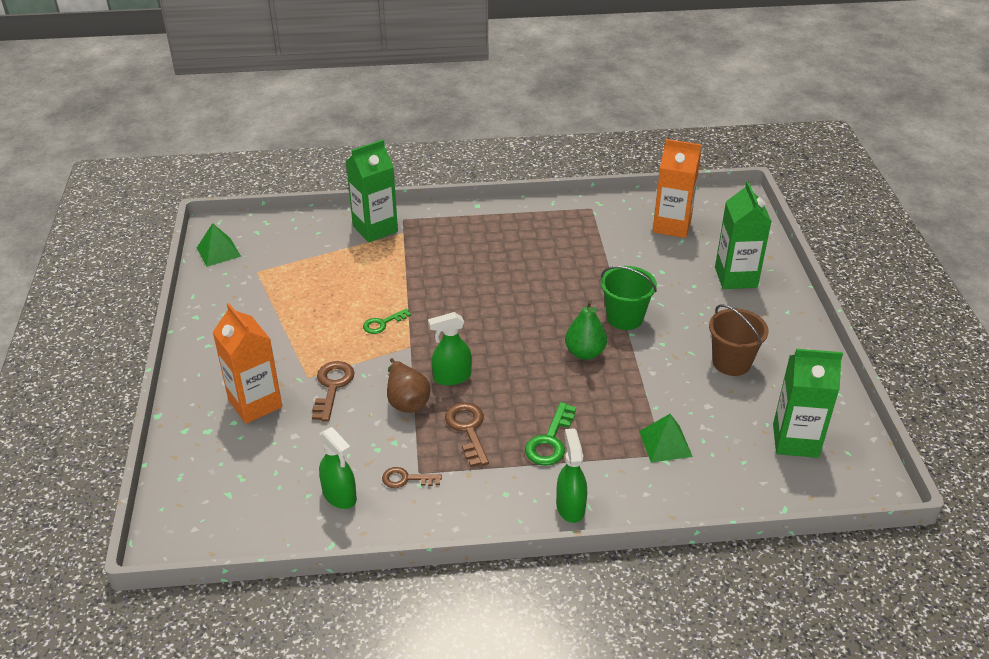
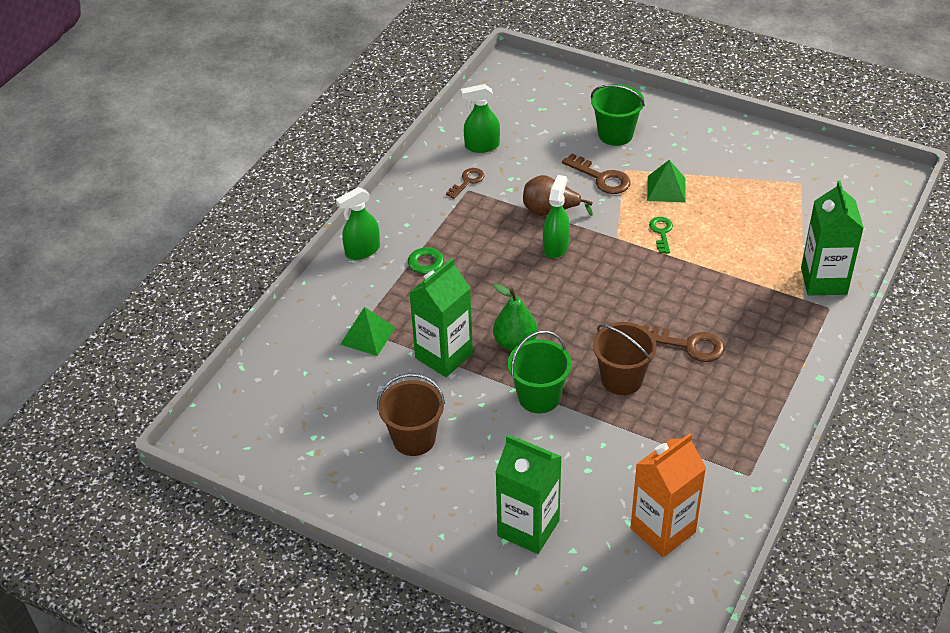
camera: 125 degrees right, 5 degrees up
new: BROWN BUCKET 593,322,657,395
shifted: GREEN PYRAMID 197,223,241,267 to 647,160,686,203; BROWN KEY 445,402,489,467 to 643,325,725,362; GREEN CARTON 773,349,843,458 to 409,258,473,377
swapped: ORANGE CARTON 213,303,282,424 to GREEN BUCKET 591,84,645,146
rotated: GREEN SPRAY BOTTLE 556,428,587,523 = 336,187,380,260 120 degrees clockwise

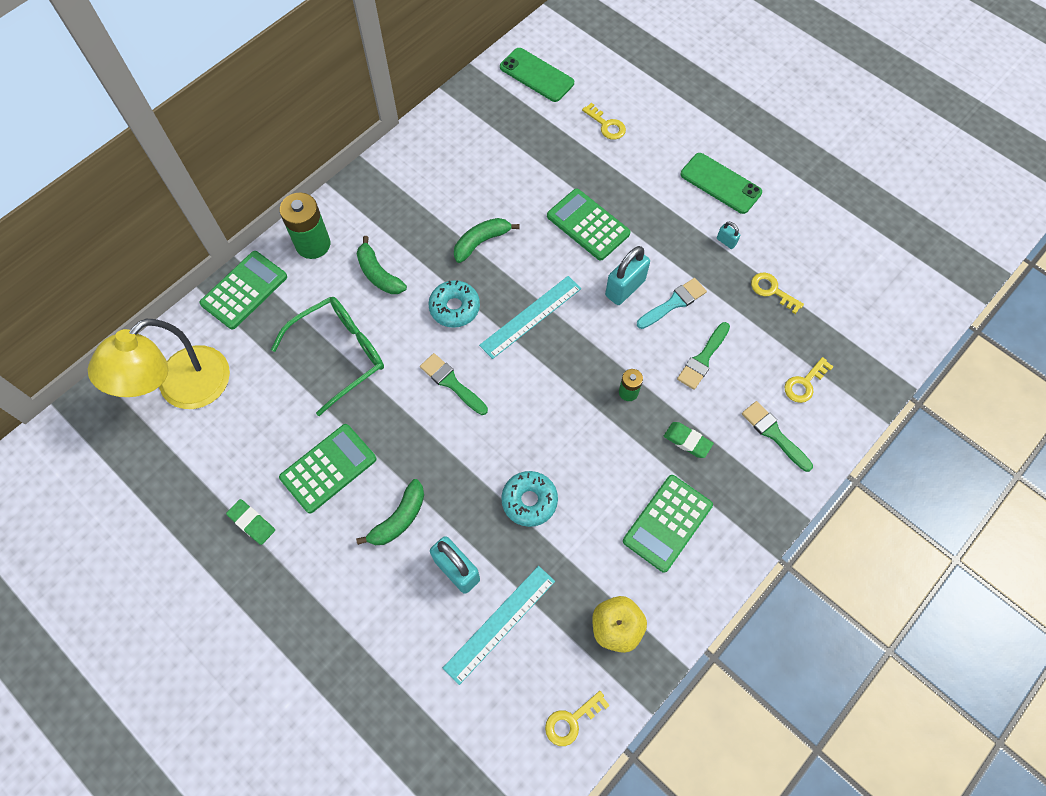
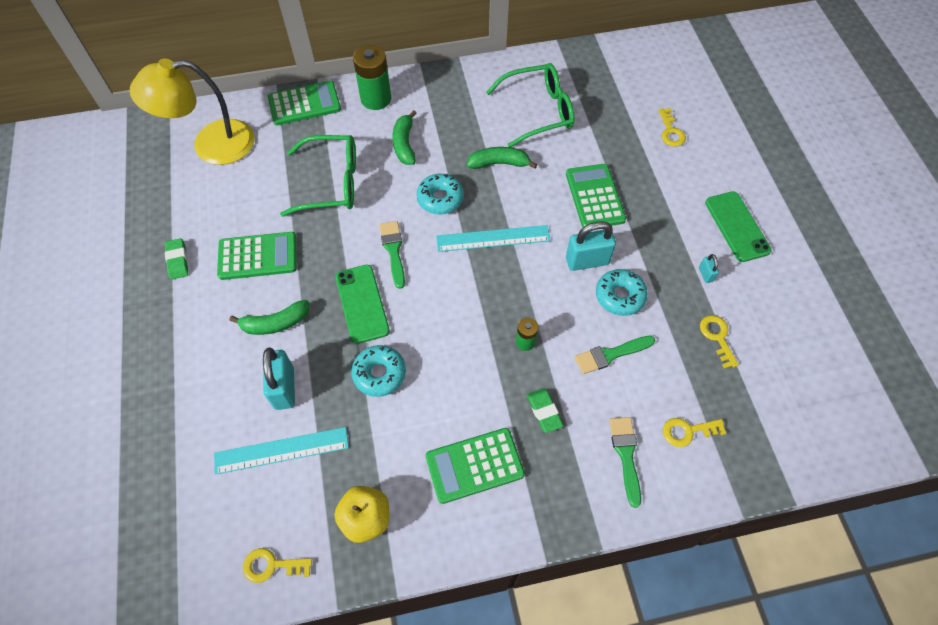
camera: 35 degrees right, 5 degrees down
new: GREEN GLASSES 486,63,575,147
shifted: GREEN PHONE 500,48,574,102 to 335,265,390,344
swapped: TURQUOISE BRUSH 637,278,707,329 to TURQUOISE DONUT 596,269,648,316

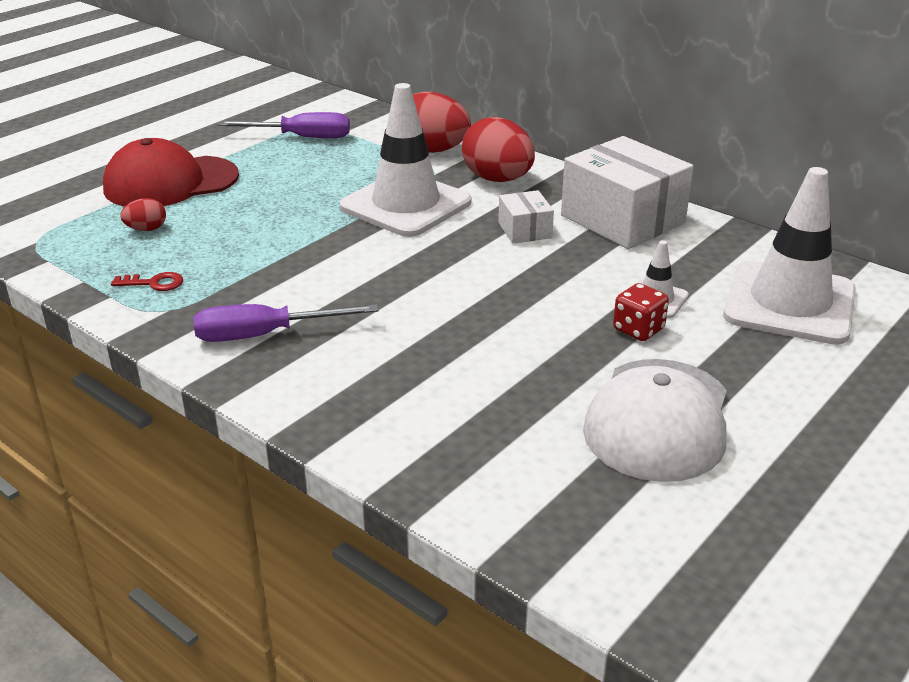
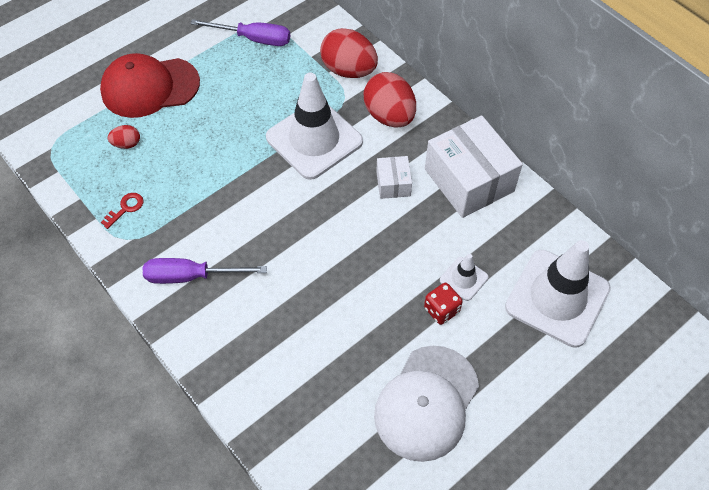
camera: 10 degrees right, 25 degrees up
rotated: RED KEY 111,272,183,291 = 101,193,144,229 60 degrees counterclockwise

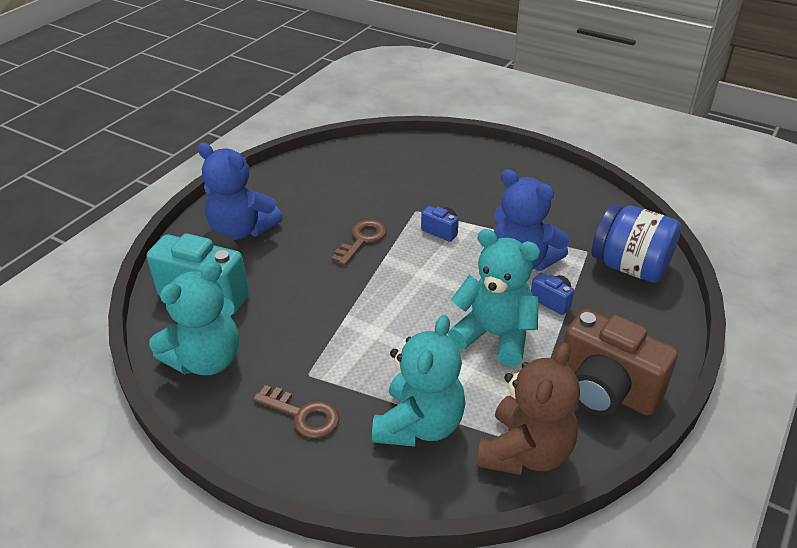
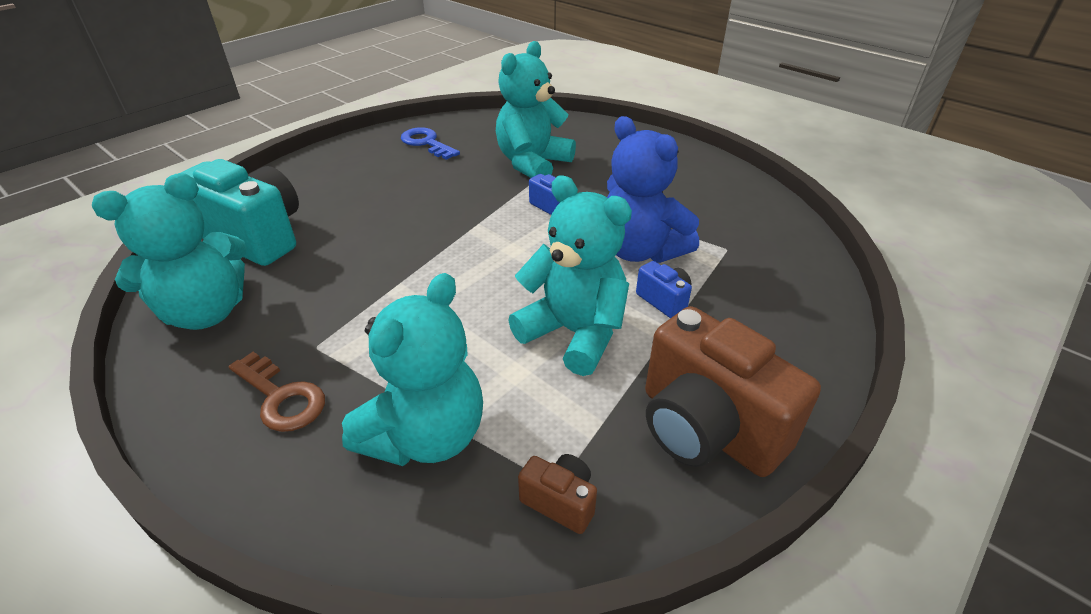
camera: 10 degrees right, 0 degrees up
gone: BLUE TEDDY BEAR 198,143,283,240; BROWN KEY 332,220,387,266; BLUE JAR 591,204,681,283
new: BLUE KEY 401,127,460,160; TURQUOISE TEDDY BEAR 496,41,576,178
swapped: BROWN TEDDY BEAR 477,343,580,475 to BROWN CAMERA 518,454,597,534

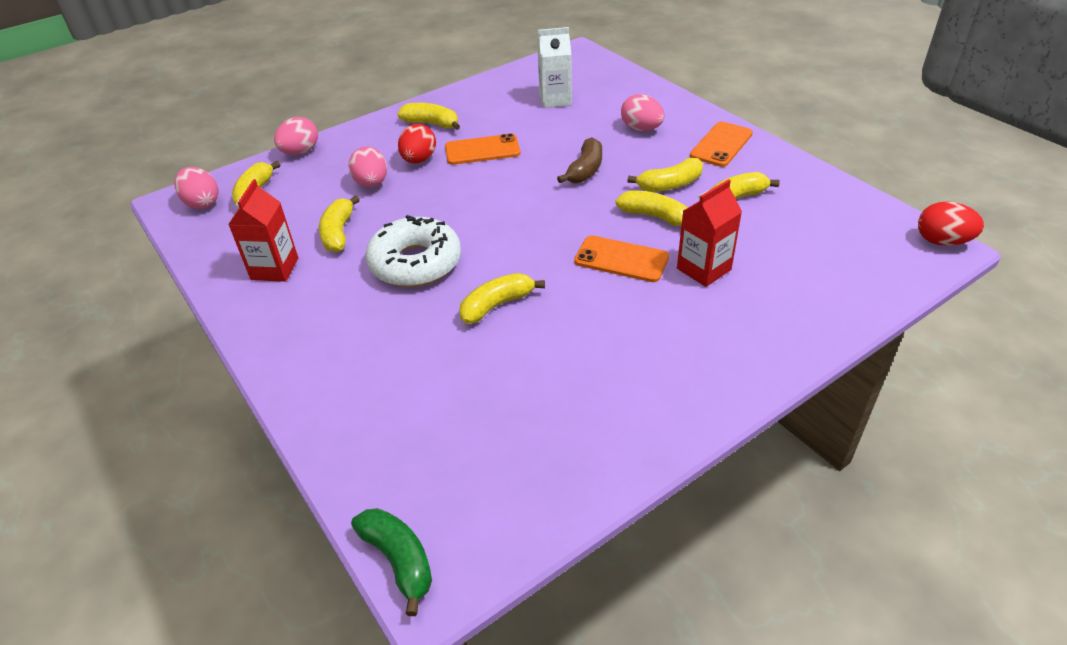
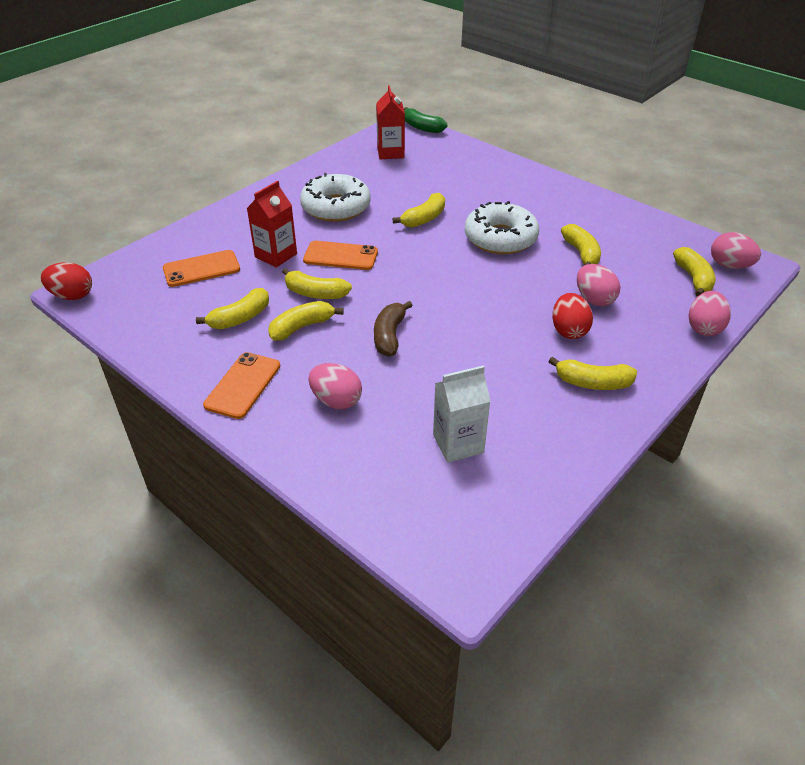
camera: 165 degrees right, 0 degrees up
new: WHITE DONUT 300,173,371,222
shifted: RED CARTON 228,179,298,282 to 376,85,405,159; ORANGE PHONE 445,133,521,165 to 163,250,240,287

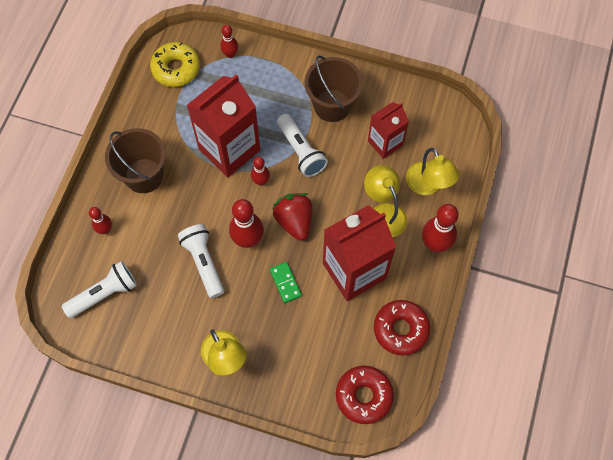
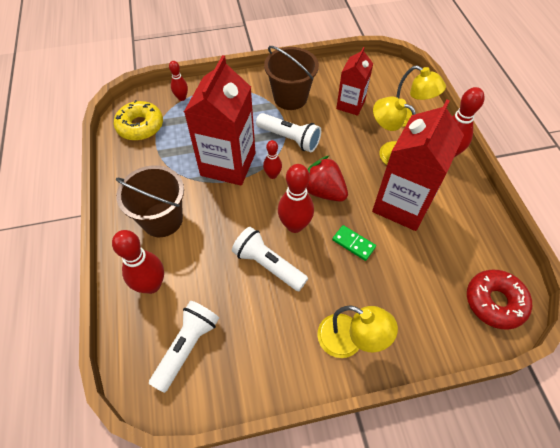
camera: 30 degrees left, 10 degrees down
gone: RED DONUT 374,300,430,356
scaled: RED BOWLING PIN 89,207,112,234 = 112,230,164,294 x1.75

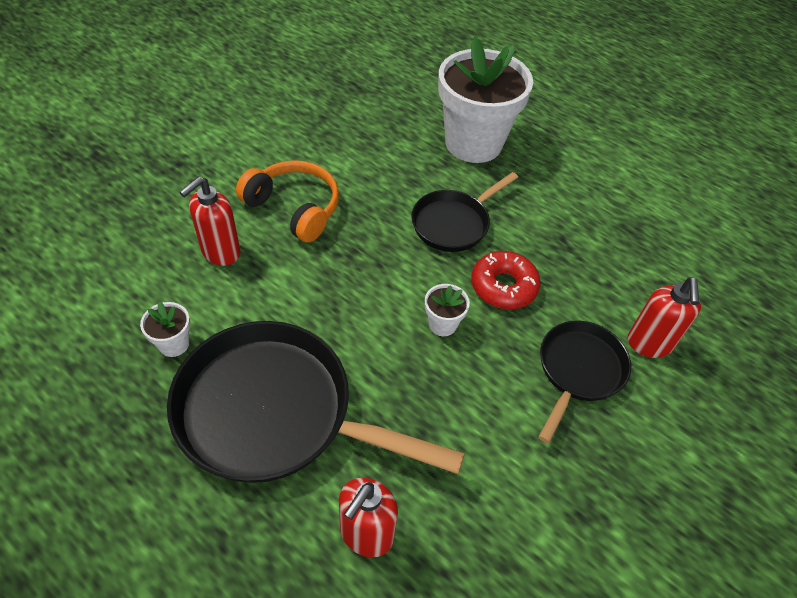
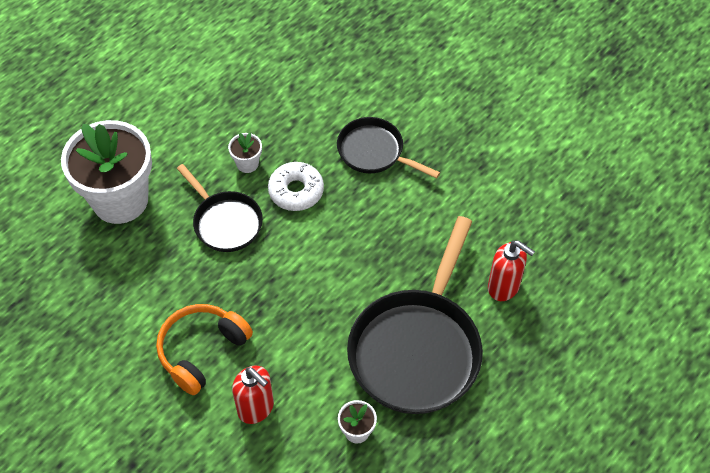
camera: 85 degrees left, 5 degrees up
gone: RED SOAP DISPENSER 628,277,701,358
shifted: WHITE FLOWER POT 425,284,470,336 to 228,133,262,173
repainted: RED DONUT 471,251,541,309 to WHITE DONUT 268,162,324,211

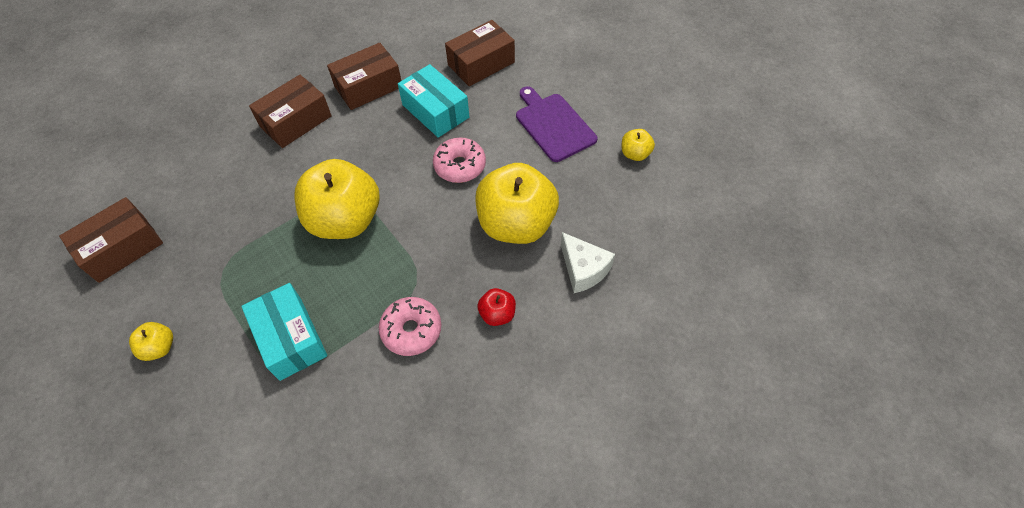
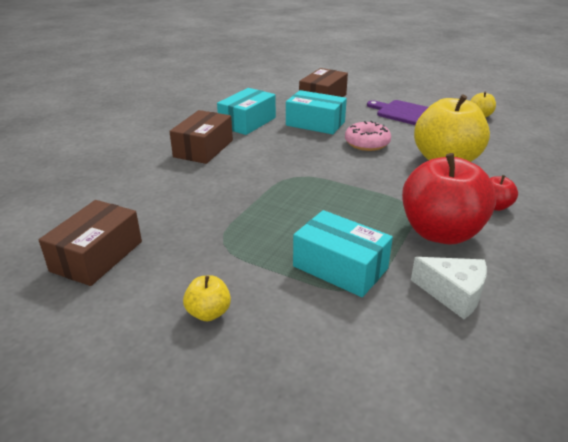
camera: 25 degrees left, 25 degrees down
gone: YELLOW APPLE 294,159,379,239
shifted: WHITE CHEESE 561,232,615,293 to 411,257,487,319
swapped: PINK DONUT 379,297,441,356 to RED APPLE 402,153,496,244
repainted: BROWN BOX 327,43,401,110 to TURQUOISE BOX 217,88,276,135

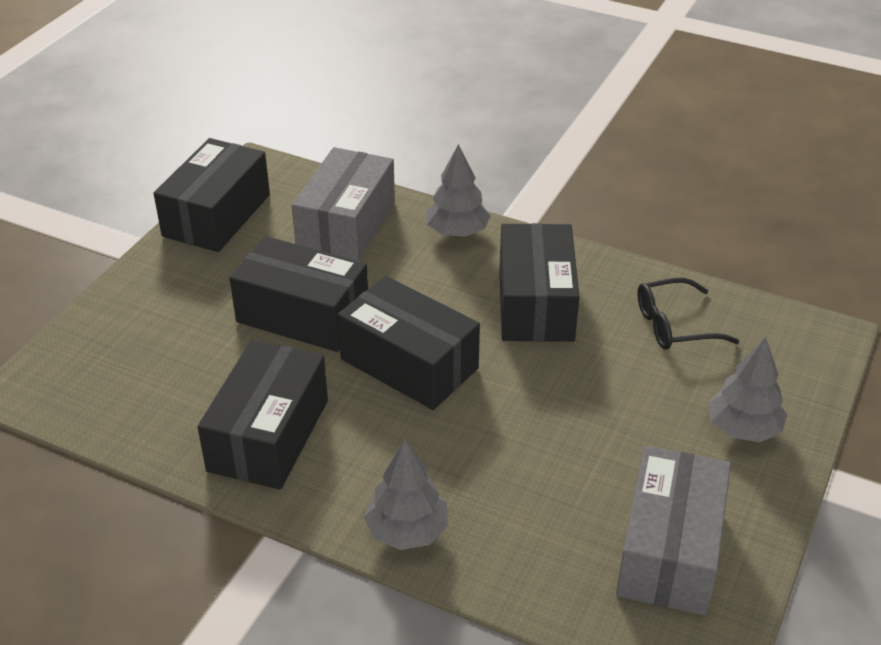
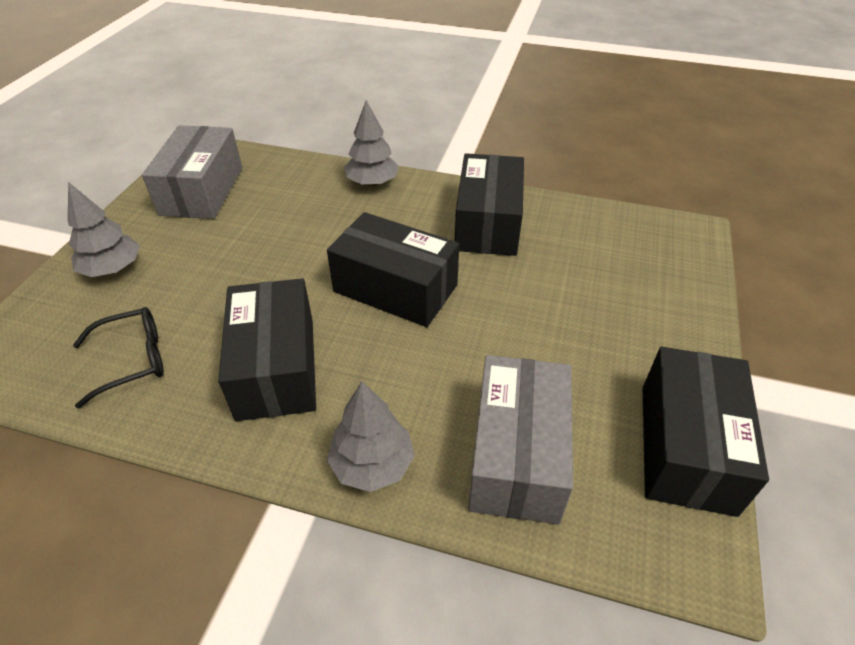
camera: 170 degrees right, 5 degrees up
gone: BLACK BOX 230,236,368,352

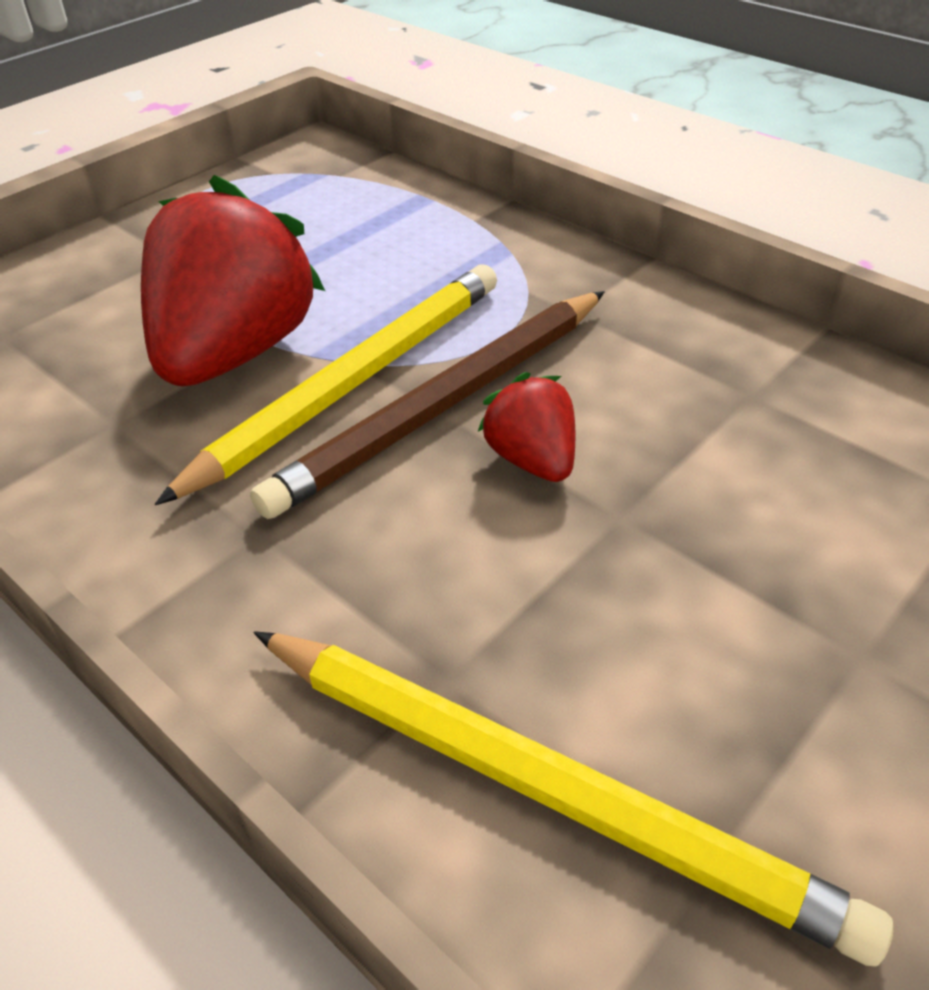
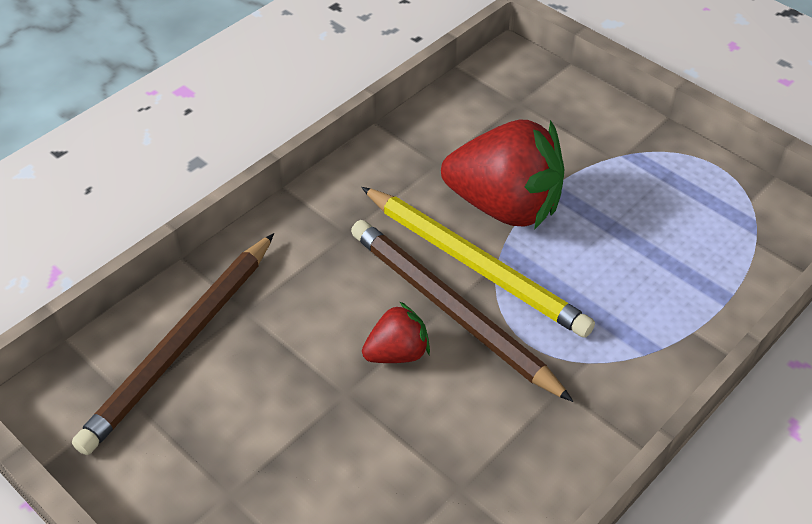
camera: 90 degrees right, 5 degrees up
repainted: YELLOW PENCIL 253,631,894,967 to BROWN PENCIL 72,233,274,455

